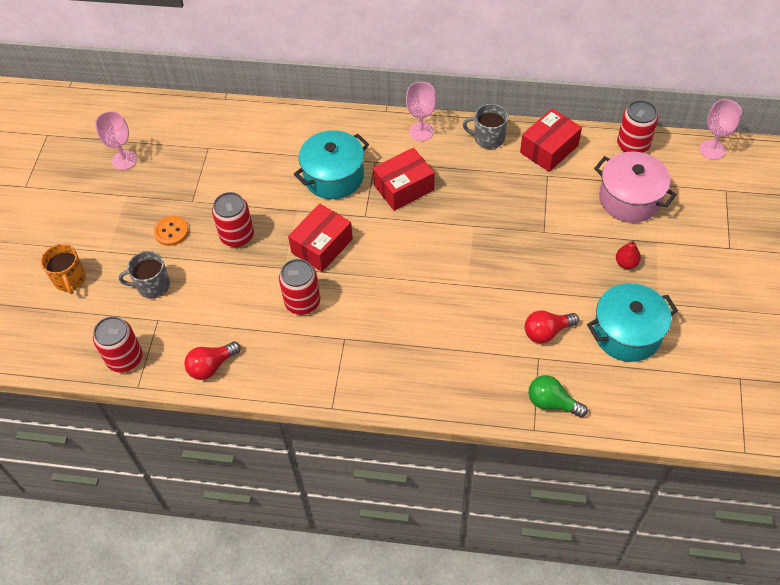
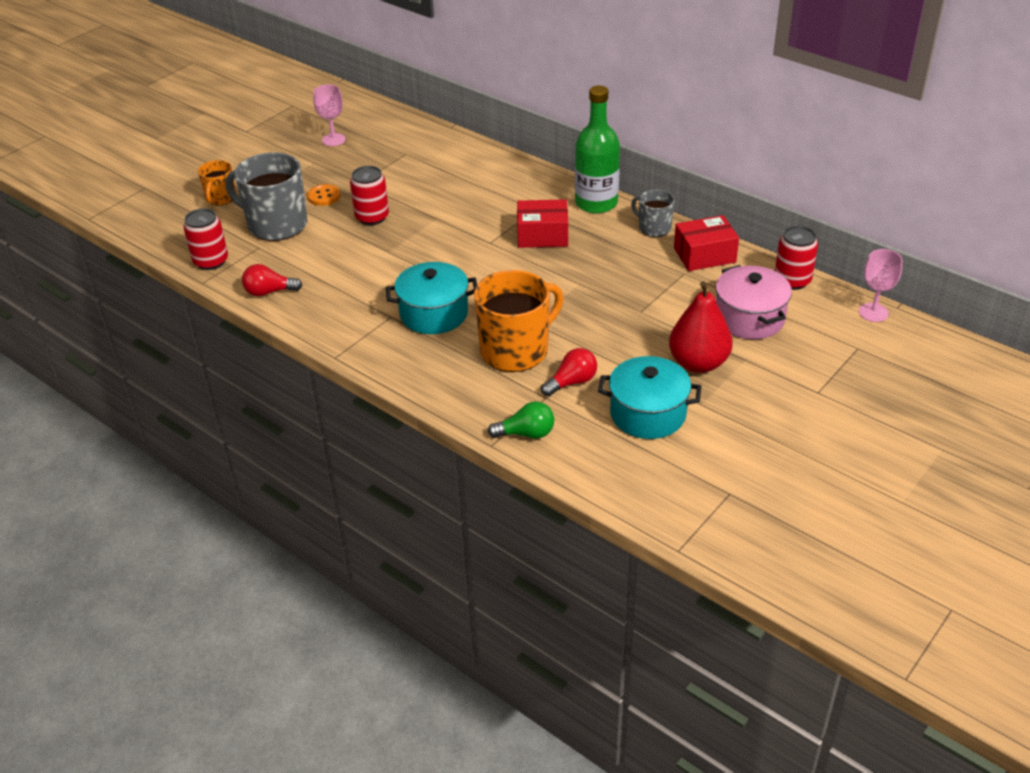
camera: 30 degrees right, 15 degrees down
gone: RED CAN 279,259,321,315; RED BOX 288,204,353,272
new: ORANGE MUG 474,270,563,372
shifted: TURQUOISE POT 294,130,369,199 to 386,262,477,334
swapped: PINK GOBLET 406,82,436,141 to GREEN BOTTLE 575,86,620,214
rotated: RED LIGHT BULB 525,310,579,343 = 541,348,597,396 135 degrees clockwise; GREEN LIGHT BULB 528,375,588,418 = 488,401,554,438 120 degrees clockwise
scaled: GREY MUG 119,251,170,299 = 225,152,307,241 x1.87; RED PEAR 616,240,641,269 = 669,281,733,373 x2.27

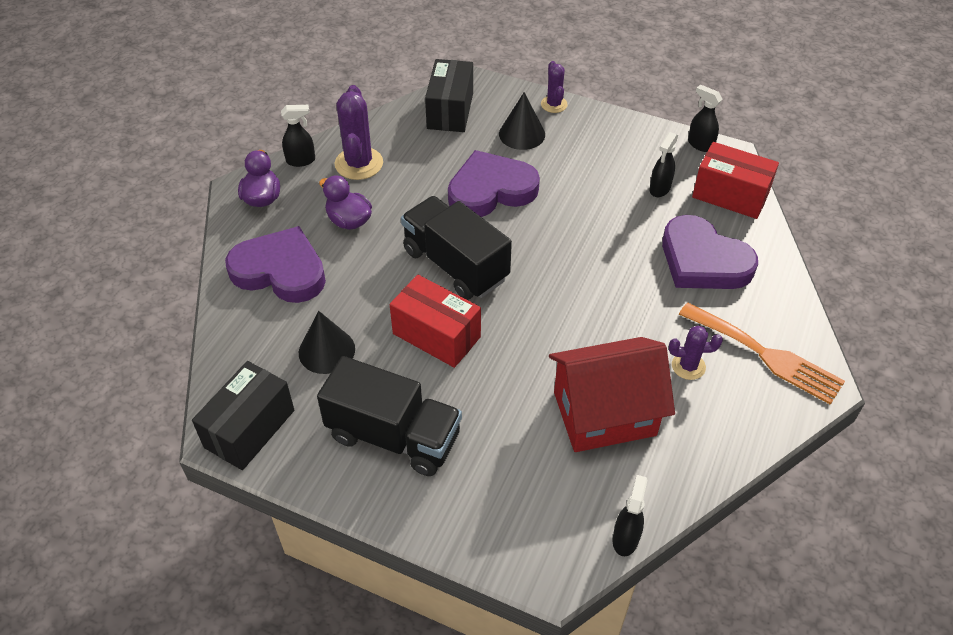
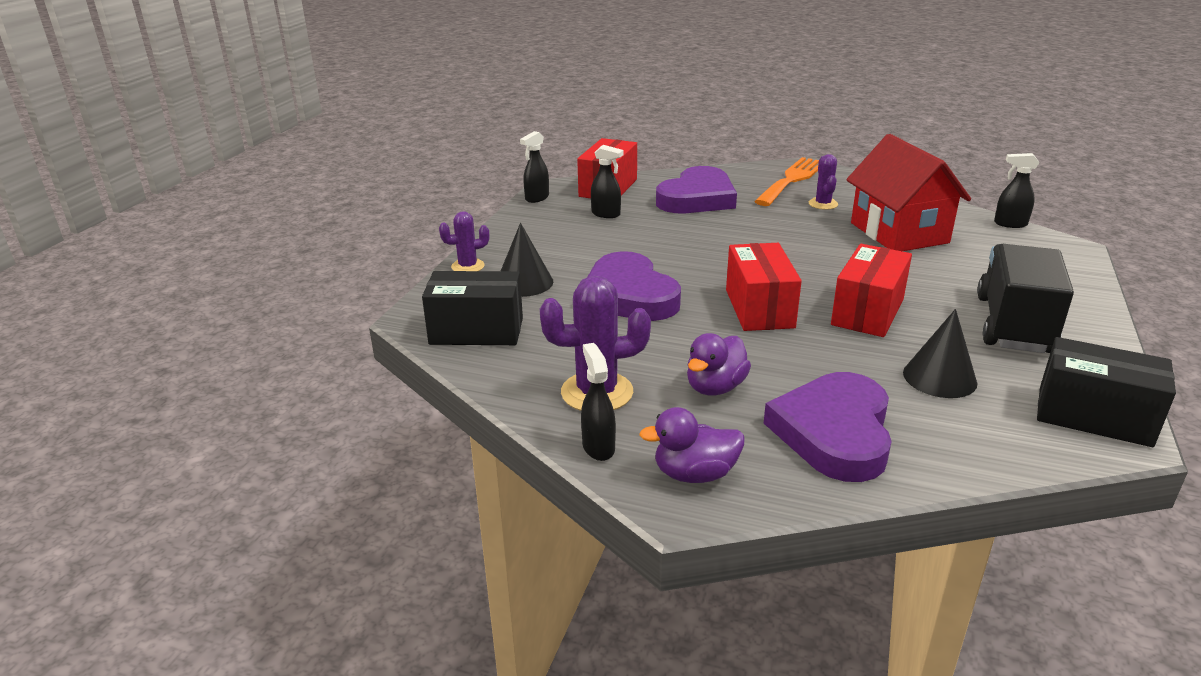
camera: 95 degrees left, 20 degrees down
swapped: BLACK TRUCK 401,196,512,300 to RED BOX 726,243,802,331

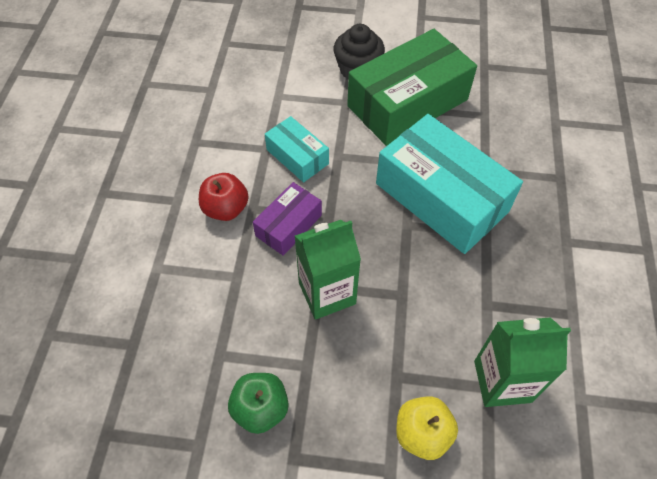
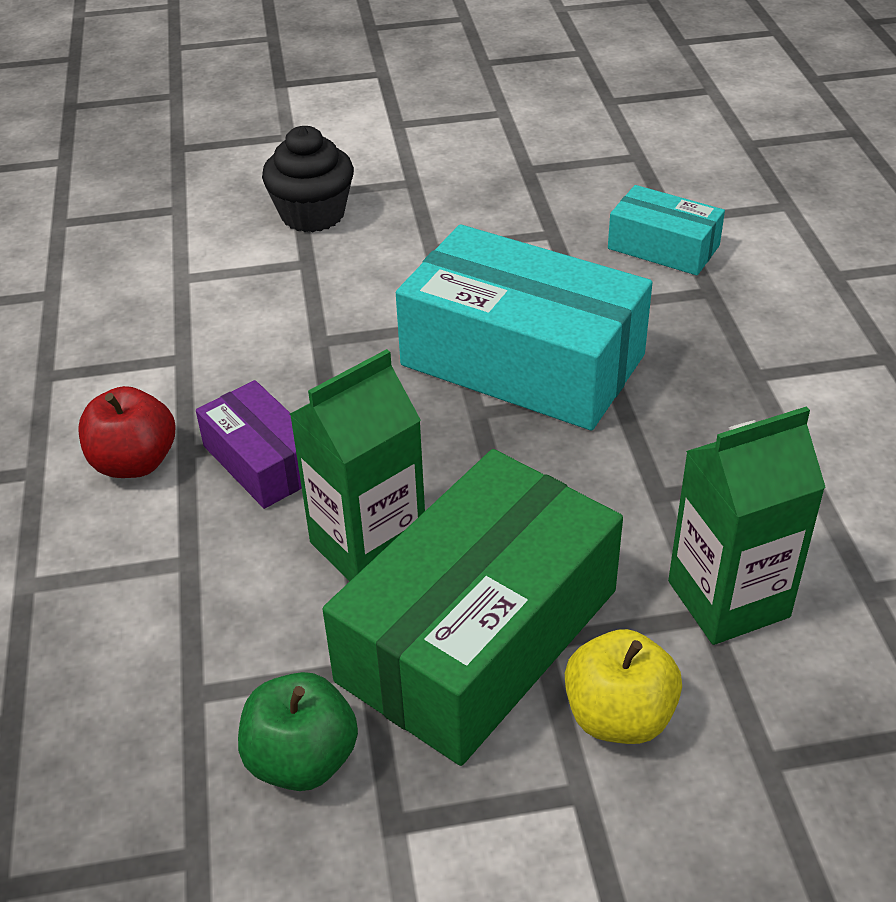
camera: 15 degrees left, 15 degrees down
shifted: TURQUOISE BOX 265,116,329,182 to 608,185,725,275; GREEN BOX 347,29,477,146 to 322,449,623,766
rotated: PURPLE BOX 253,182,322,256 = 196,380,302,509 60 degrees counterclockwise

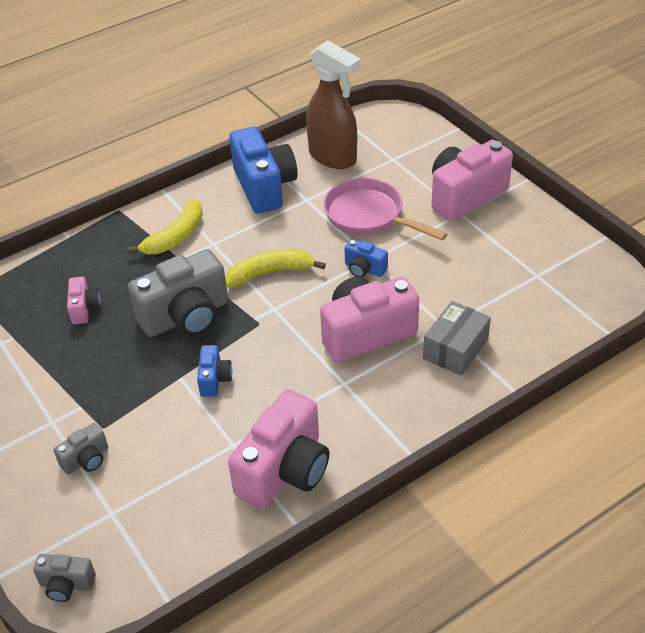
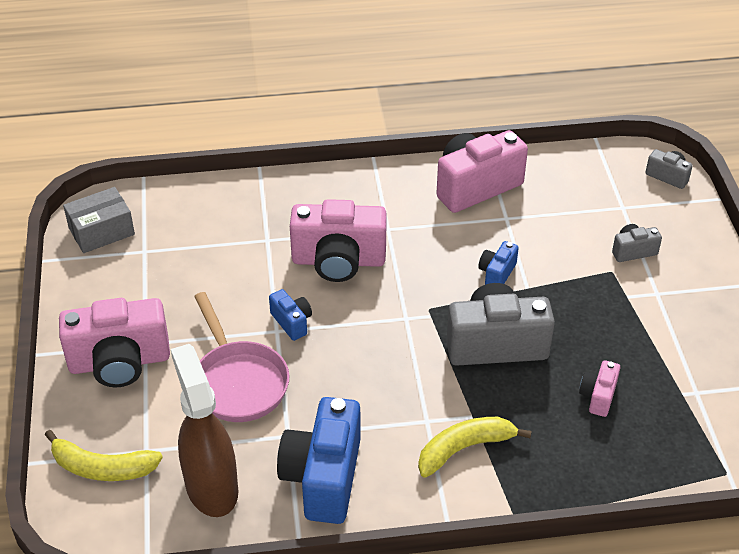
camera: 155 degrees left, 0 degrees up
shifted: YELLOW BANANA 226,249,326,288 to 45,430,163,481; GREY BOX 423,301,491,376 to 63,187,135,253

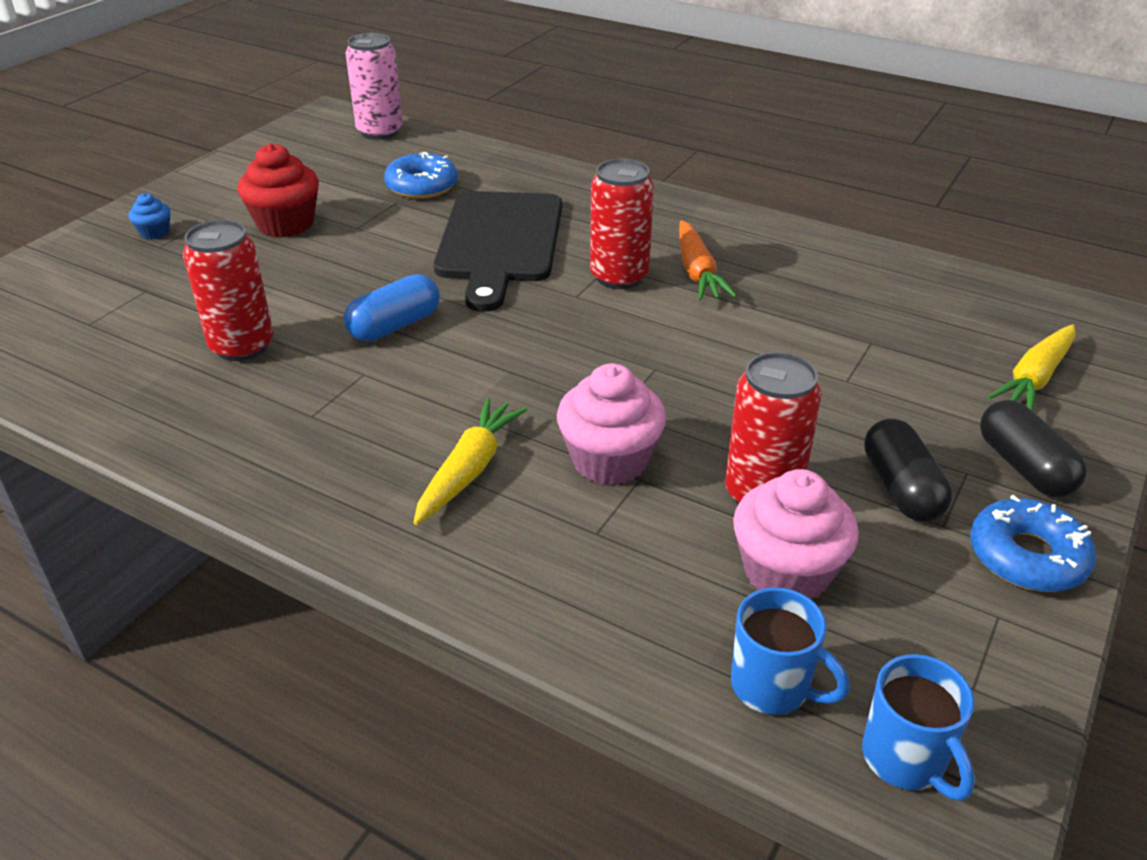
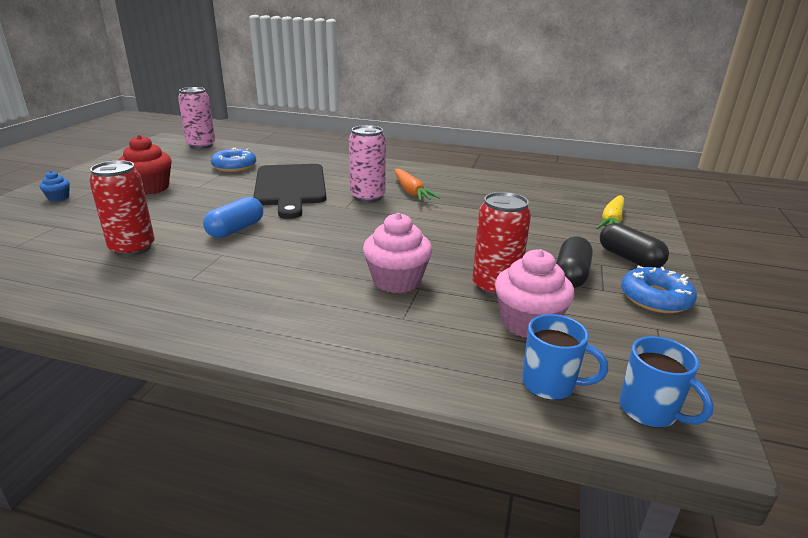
camera: 15 degrees left, 10 degrees down
gone: YELLOW CARROT 413,398,527,525
repainted: RED CAN 590,159,654,289 to PINK CAN 349,125,386,203
rotated: BLACK CAPSULE 864,418,952,521 = 556,236,593,288 45 degrees clockwise

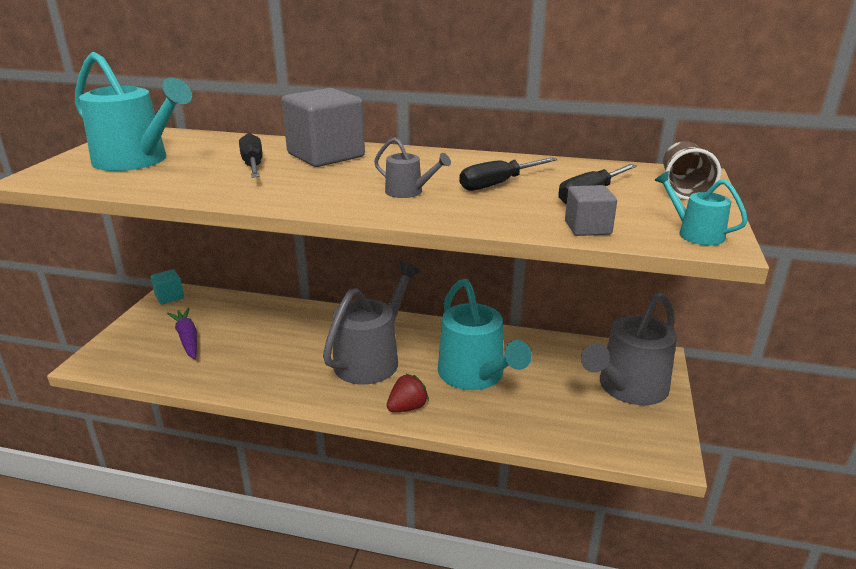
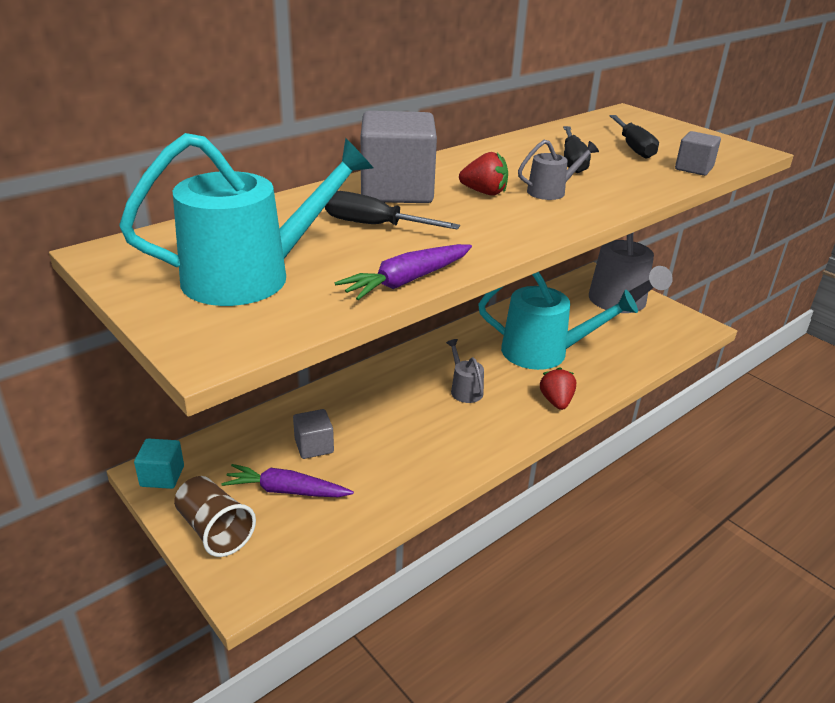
camera: 55 degrees left, 5 degrees up
gone: TURQUOISE WATERING CAN 654,171,748,246
new: GREY CUBE 293,409,334,459; PURPLE CARROT 335,244,472,300; RED STRAWBERRY 459,152,508,196
shifted: BROWN CUP 663,141,721,200 to 174,476,256,557
scaled: GREY WATERING CAN 323,262,421,385 = 446,339,484,403 x0.47

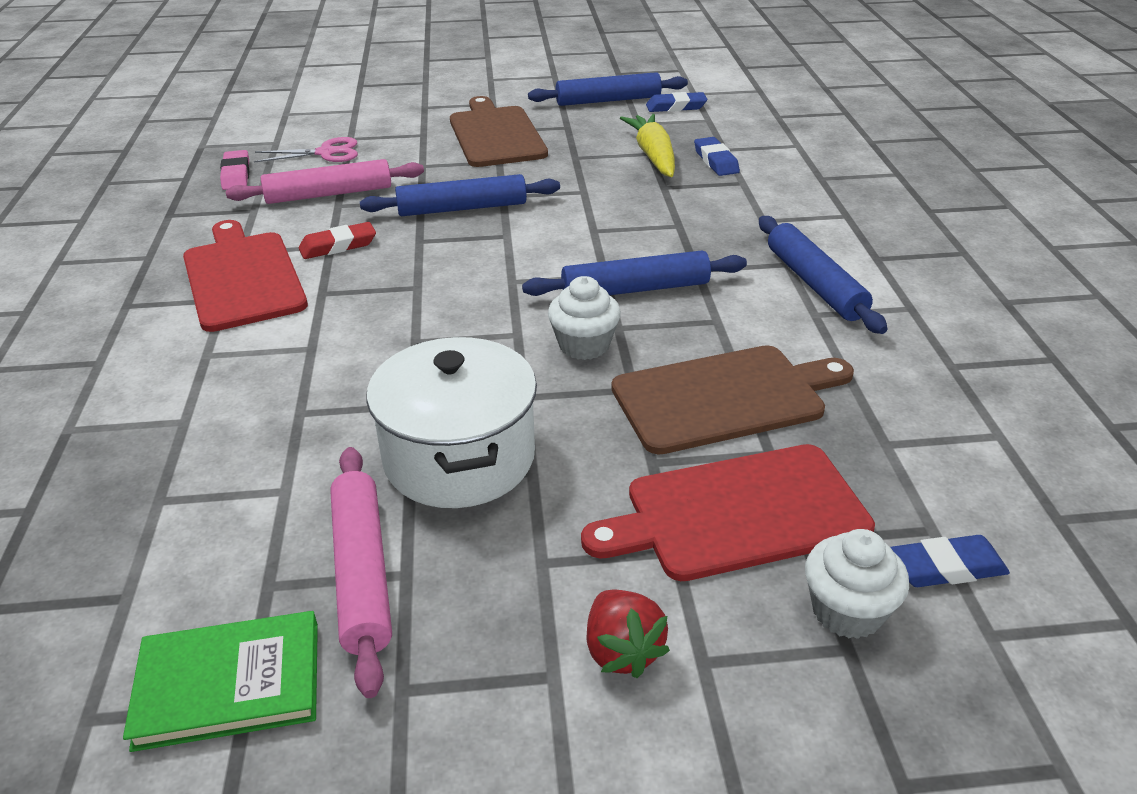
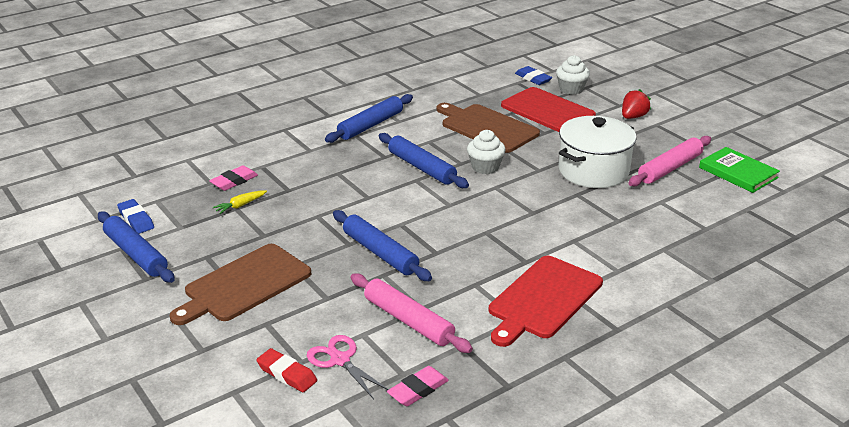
camera: 120 degrees left, 5 degrees down
shifted: RED ERASER 299,222,376,259 to 256,348,317,392
repainted: BLUE ERASER 694,137,740,176 to PINK ERASER 209,165,258,191
scaled: YELLOW CARROT 620,114,675,177 = 213,190,267,214 x0.52

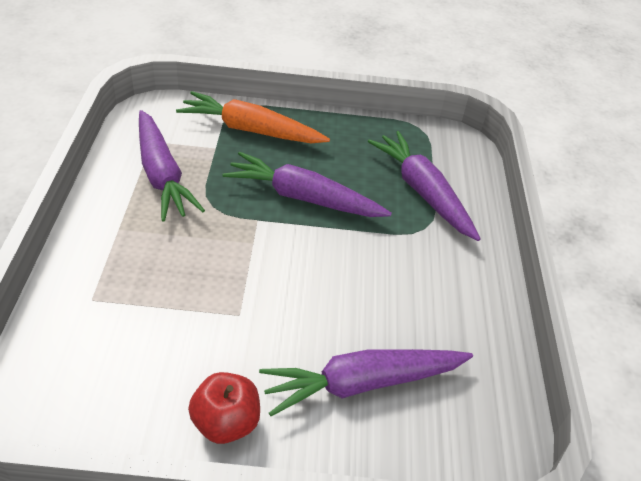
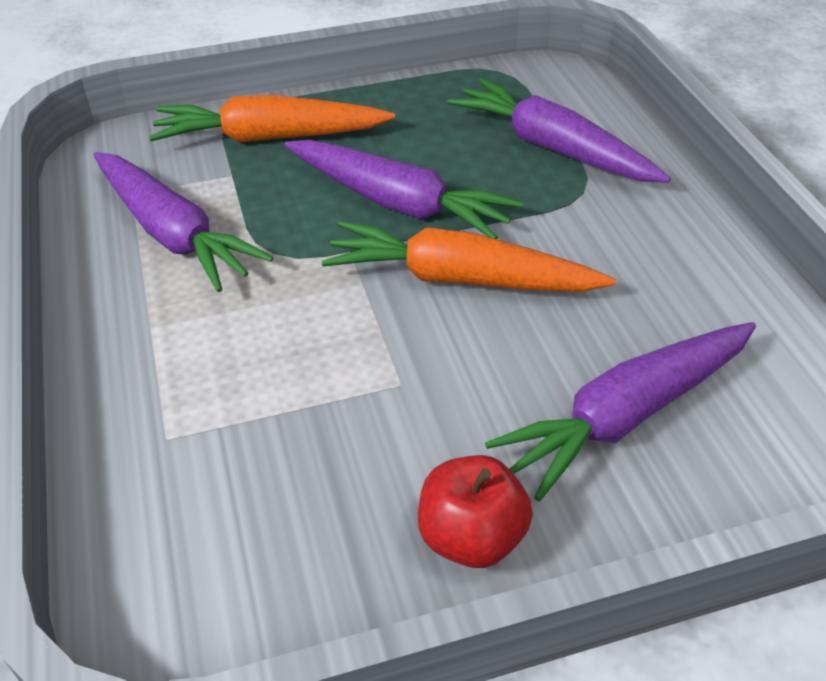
camera: 15 degrees left, 0 degrees up
new: ORANGE CARROT 322,221,616,292
rotated: PURPLE CARROT 222,152,392,217 = 284,140,523,239 150 degrees counterclockwise

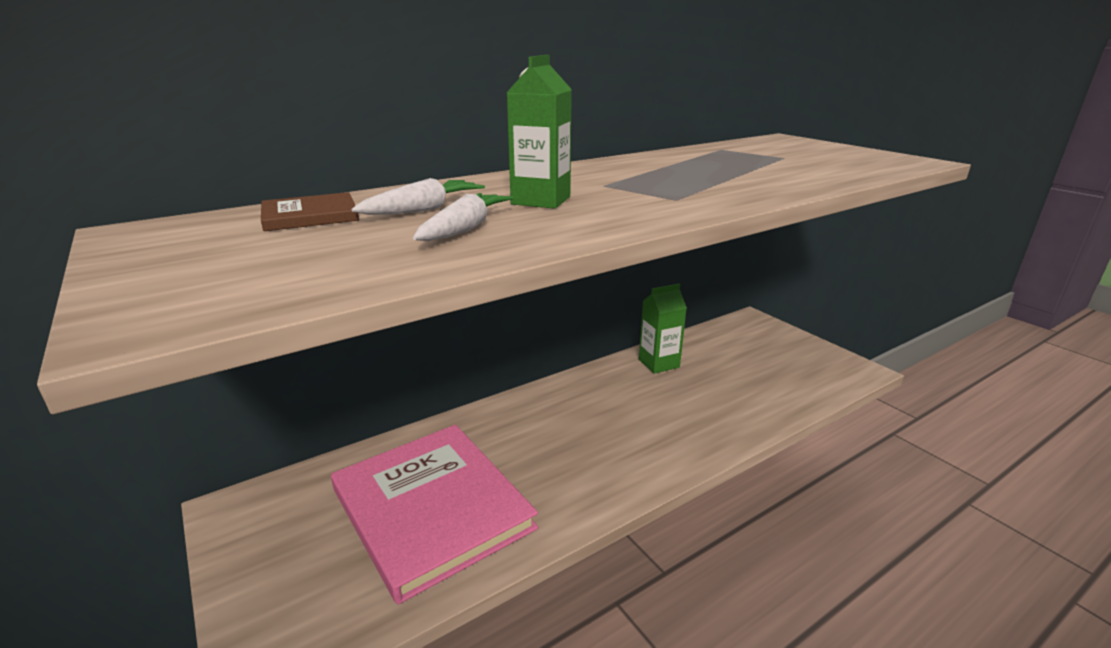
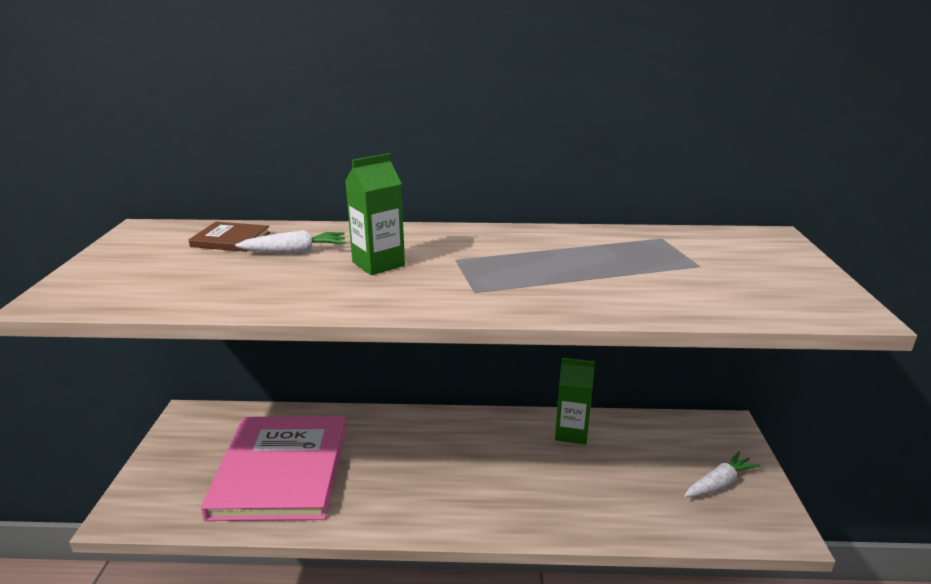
camera: 35 degrees right, 0 degrees up
shifted: WHITE CARROT 413,193,513,241 to 684,451,760,497

